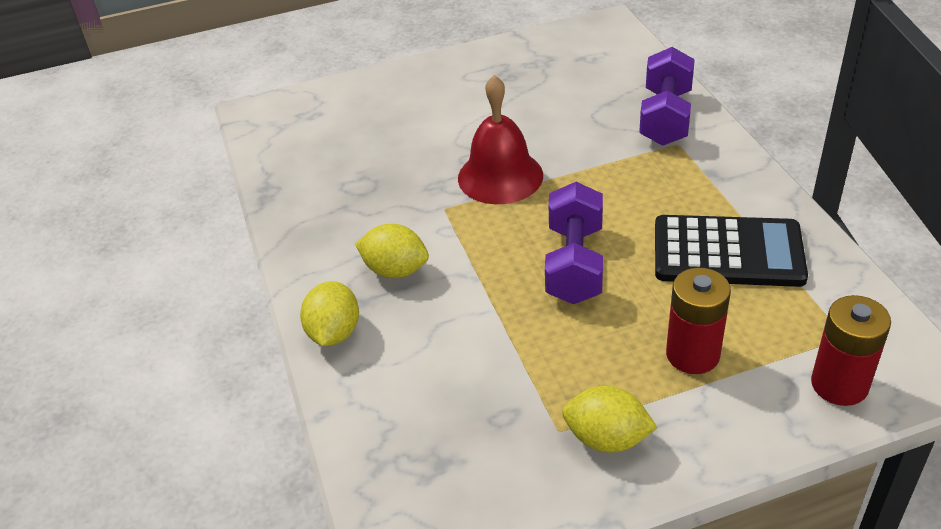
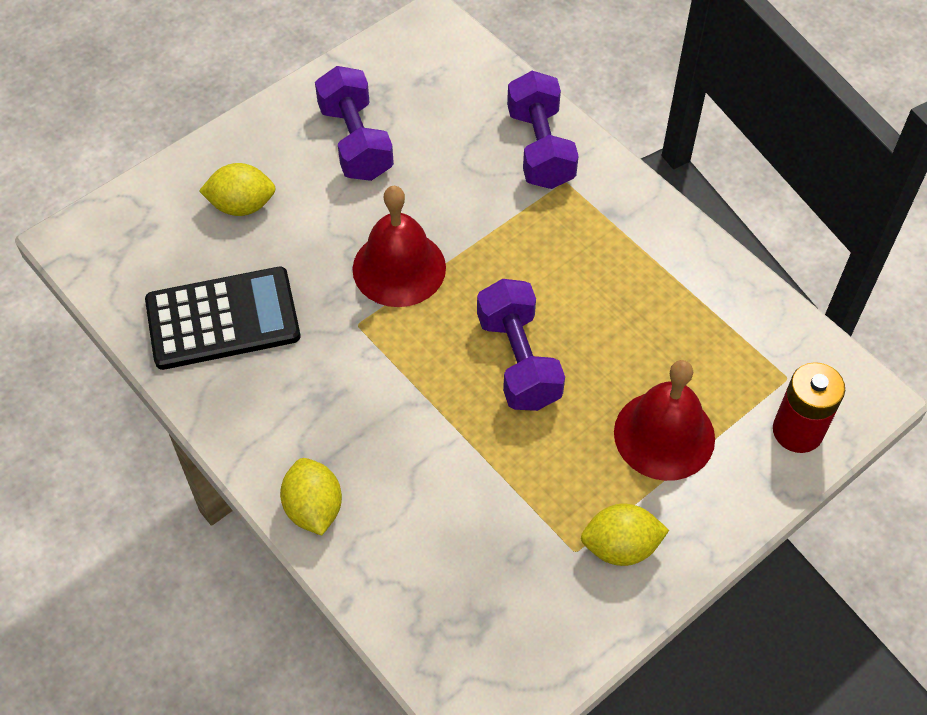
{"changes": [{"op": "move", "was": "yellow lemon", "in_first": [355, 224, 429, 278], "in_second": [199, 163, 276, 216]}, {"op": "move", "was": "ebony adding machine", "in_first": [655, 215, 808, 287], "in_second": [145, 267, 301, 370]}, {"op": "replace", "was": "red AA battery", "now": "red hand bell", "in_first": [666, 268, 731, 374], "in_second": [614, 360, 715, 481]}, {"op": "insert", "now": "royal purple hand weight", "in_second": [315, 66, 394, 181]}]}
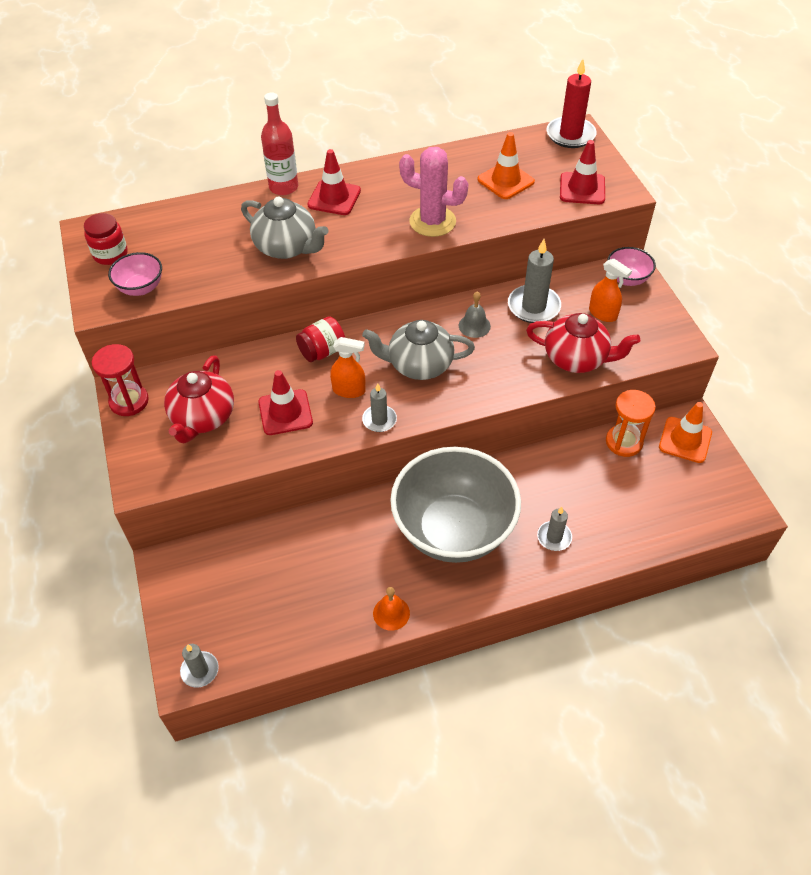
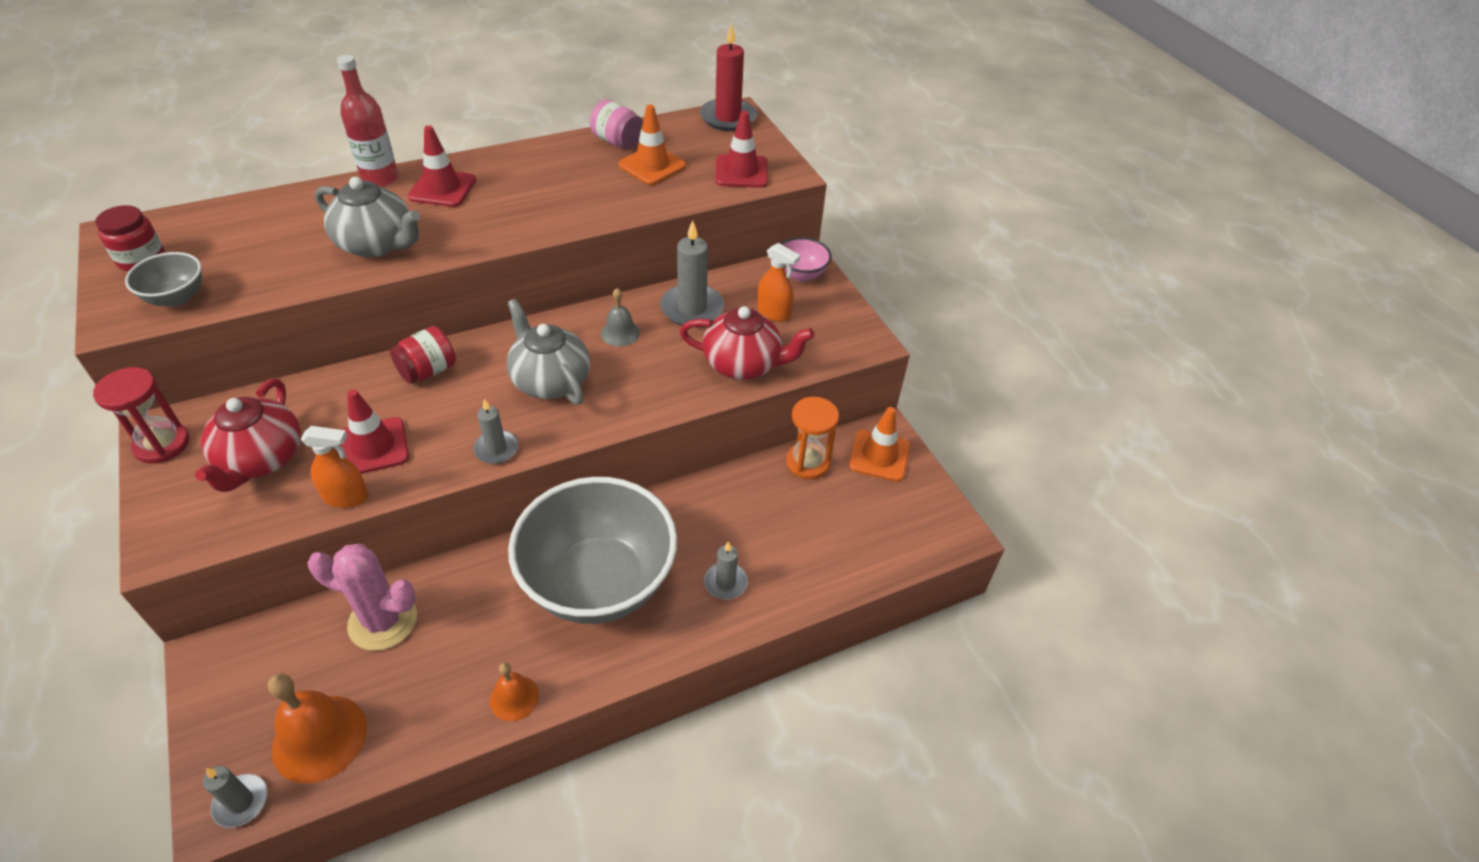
{"changes": [{"op": "recolor", "was": "rose-pink serving bowl", "now": "gray serving bowl", "in_first": [108, 252, 162, 296], "in_second": [125, 252, 202, 307]}, {"op": "move", "was": "bright orange sprayer", "in_first": [330, 337, 365, 398], "in_second": [301, 426, 369, 508]}, {"op": "rotate", "was": "gray teapot", "in_first": [362, 320, 475, 380], "in_second": [506, 299, 590, 405], "clockwise": 60}, {"op": "move", "was": "rose-pink cactus", "in_first": [399, 147, 468, 237], "in_second": [308, 544, 417, 651]}, {"op": "insert", "now": "bright orange hand bell", "in_second": [268, 673, 367, 783]}, {"op": "insert", "now": "rose-pink jar", "in_second": [590, 100, 643, 149]}]}
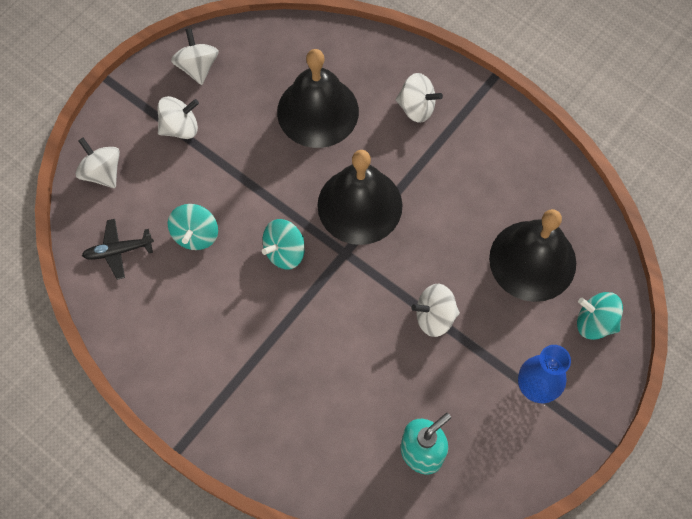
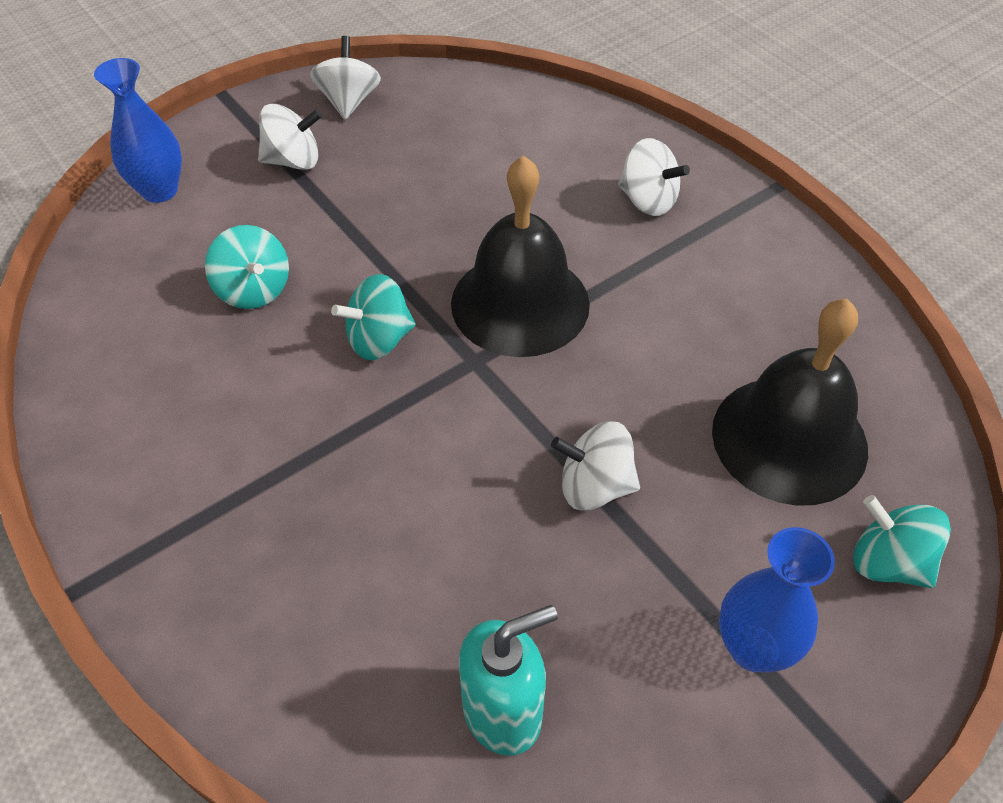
{"changes": [{"op": "replace", "was": "snow-white whirligig", "now": "royal blue tall vase", "in_first": [75, 137, 120, 188], "in_second": [94, 58, 182, 203]}, {"op": "delete", "was": "ebony toy plane", "in_first": [82, 219, 154, 280]}, {"op": "rotate", "was": "teal whirligig", "in_first": [168, 204, 218, 250], "in_second": [205, 225, 289, 309], "clockwise": -60}, {"op": "delete", "was": "ebony hand bell", "in_first": [277, 49, 359, 148]}]}
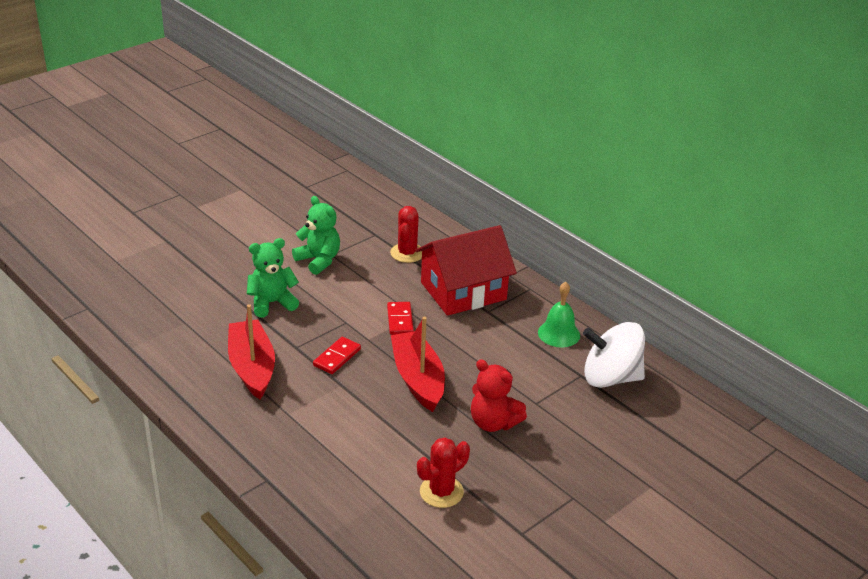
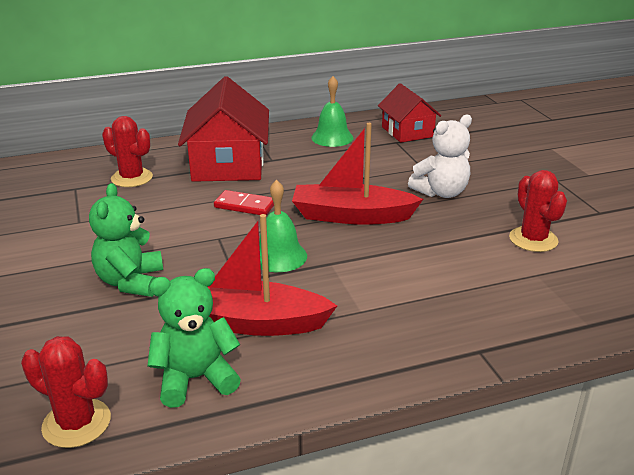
{"changes": [{"op": "move", "was": "green teddy bear", "in_first": [292, 196, 340, 275], "in_second": [147, 268, 241, 408]}, {"op": "replace", "was": "red domino piece", "now": "green hand bell", "in_first": [313, 337, 361, 374], "in_second": [259, 180, 307, 272]}, {"op": "recolor", "was": "red teddy bear", "now": "snow-white teddy bear", "in_first": [471, 359, 527, 432], "in_second": [408, 114, 472, 198]}, {"op": "replace", "was": "snow-white whirligig", "now": "red cottage", "in_first": [583, 322, 645, 388], "in_second": [378, 83, 441, 143]}, {"op": "insert", "now": "red cactus", "in_second": [21, 336, 111, 448]}]}
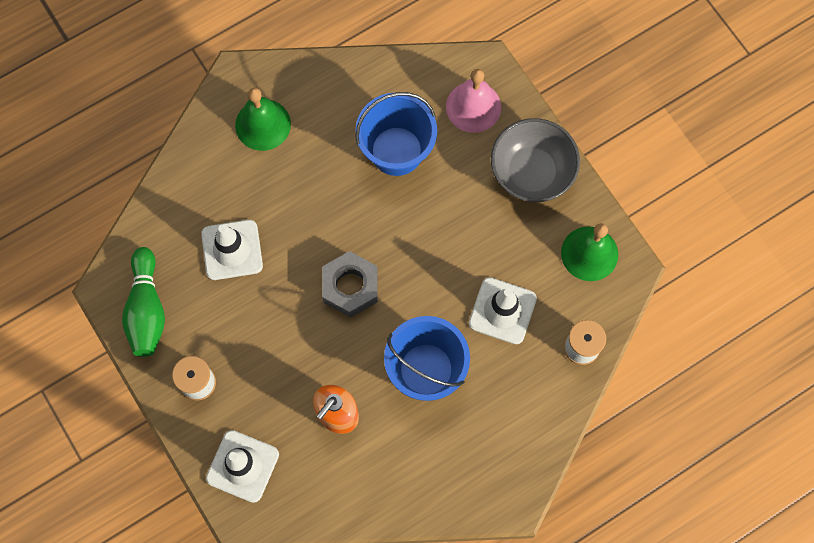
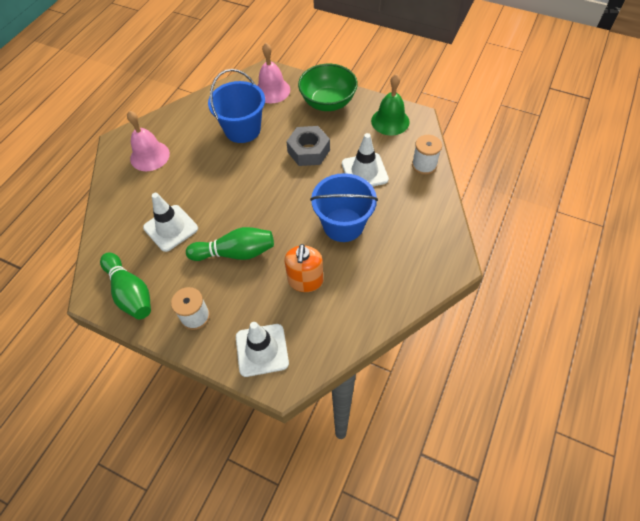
{"changes": [{"op": "recolor", "was": "green hand bell", "now": "rose-pink hand bell", "in_first": [235, 88, 291, 151], "in_second": [127, 111, 170, 171]}, {"op": "move", "was": "gray hexagon nut", "in_first": [322, 251, 378, 318], "in_second": [286, 126, 330, 166]}, {"op": "recolor", "was": "gray serving bowl", "now": "green serving bowl", "in_first": [491, 118, 580, 202], "in_second": [298, 64, 358, 111]}, {"op": "insert", "now": "green bowling pin", "in_second": [186, 227, 274, 261]}]}
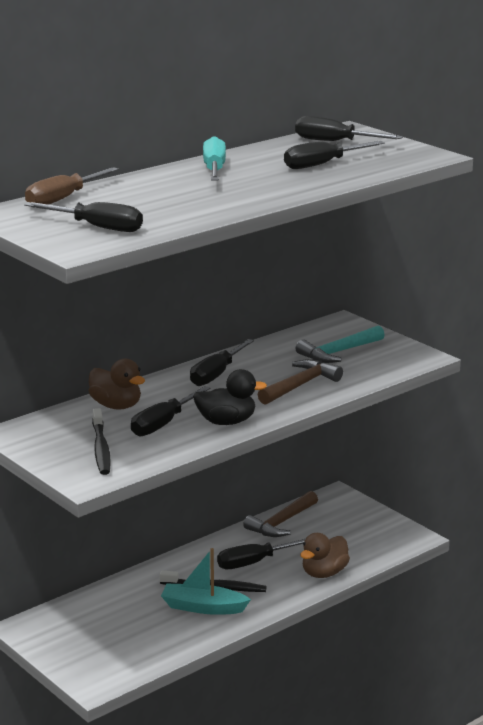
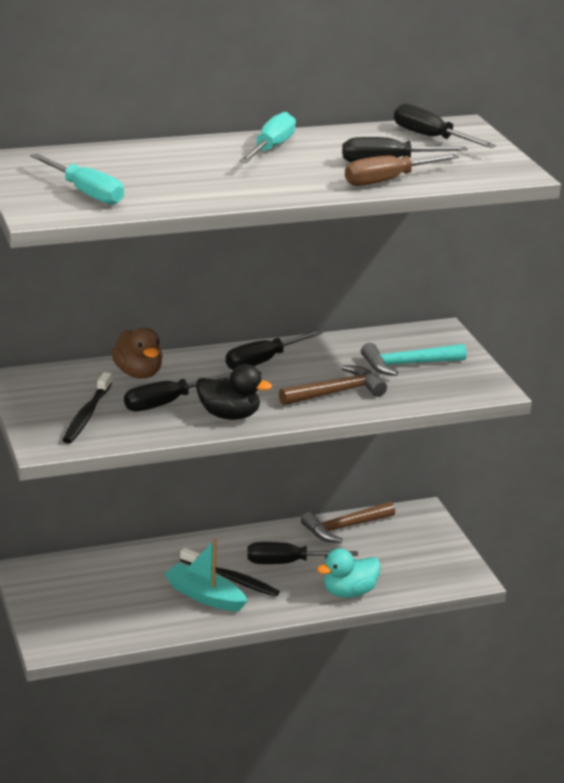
{"changes": [{"op": "recolor", "was": "ebony hand screwdriver", "now": "teal hand screwdriver", "in_first": [24, 202, 143, 232], "in_second": [30, 153, 124, 205]}, {"op": "move", "was": "brown hand screwdriver", "in_first": [25, 167, 119, 205], "in_second": [345, 154, 459, 186]}, {"op": "recolor", "was": "brown toy duck", "now": "teal toy duck", "in_first": [300, 533, 350, 578], "in_second": [317, 548, 381, 598]}]}
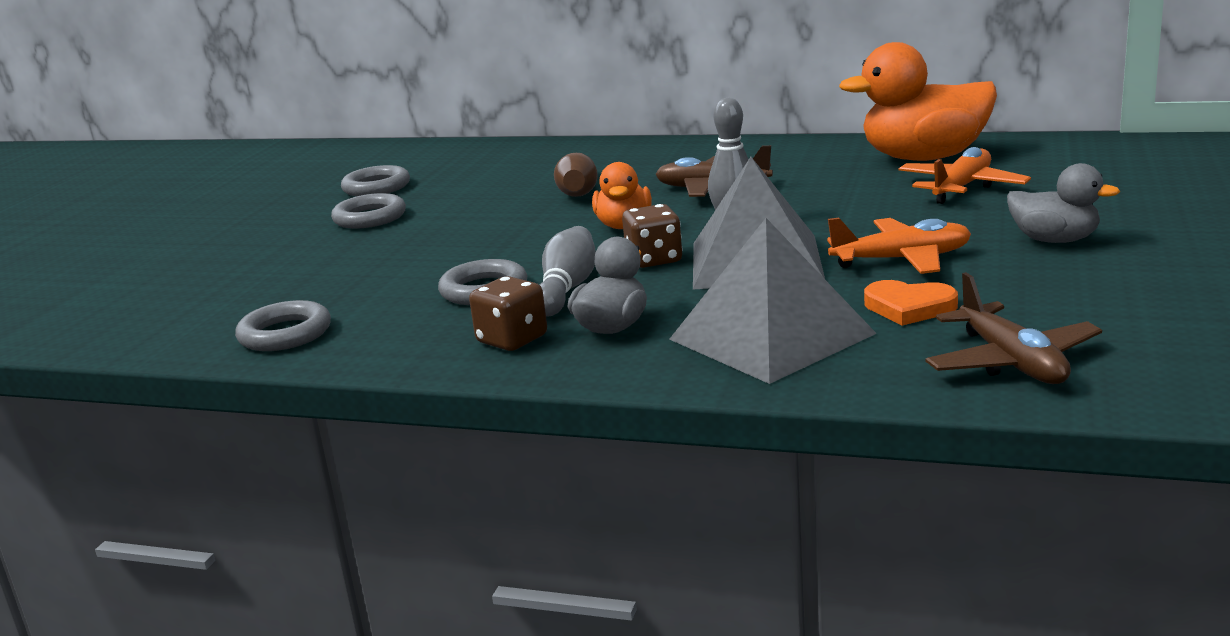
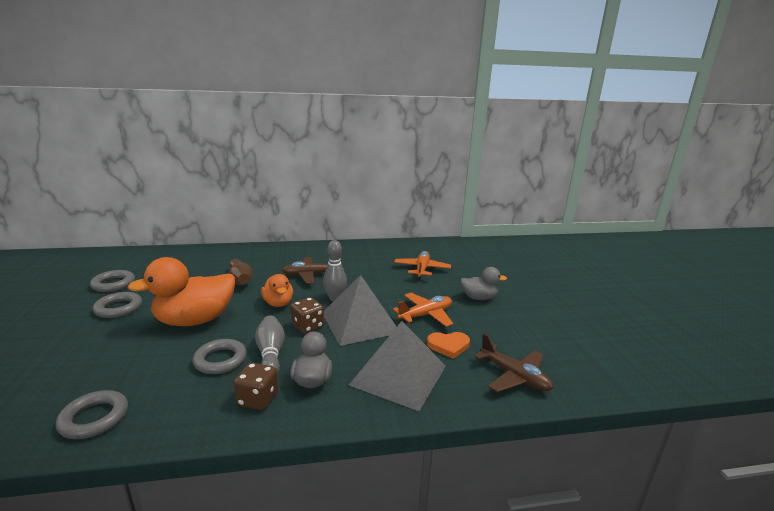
{"changes": [{"op": "move", "was": "bright orange toy duck", "in_first": [839, 42, 997, 161], "in_second": [127, 257, 235, 326]}]}
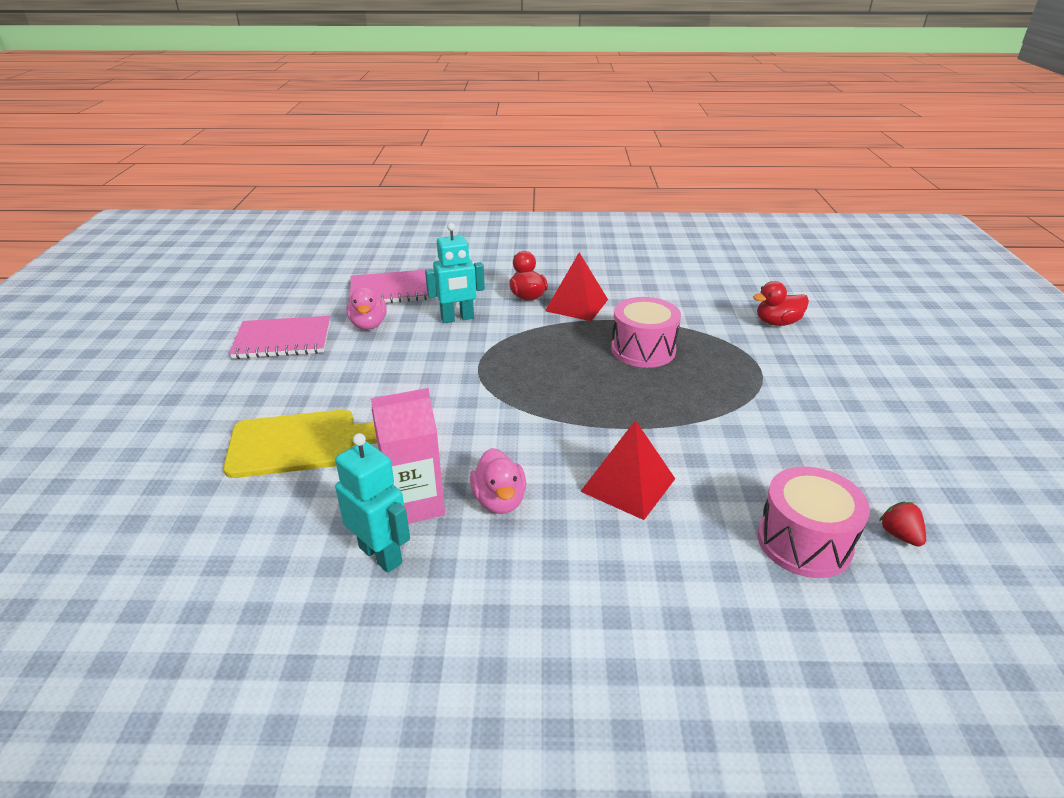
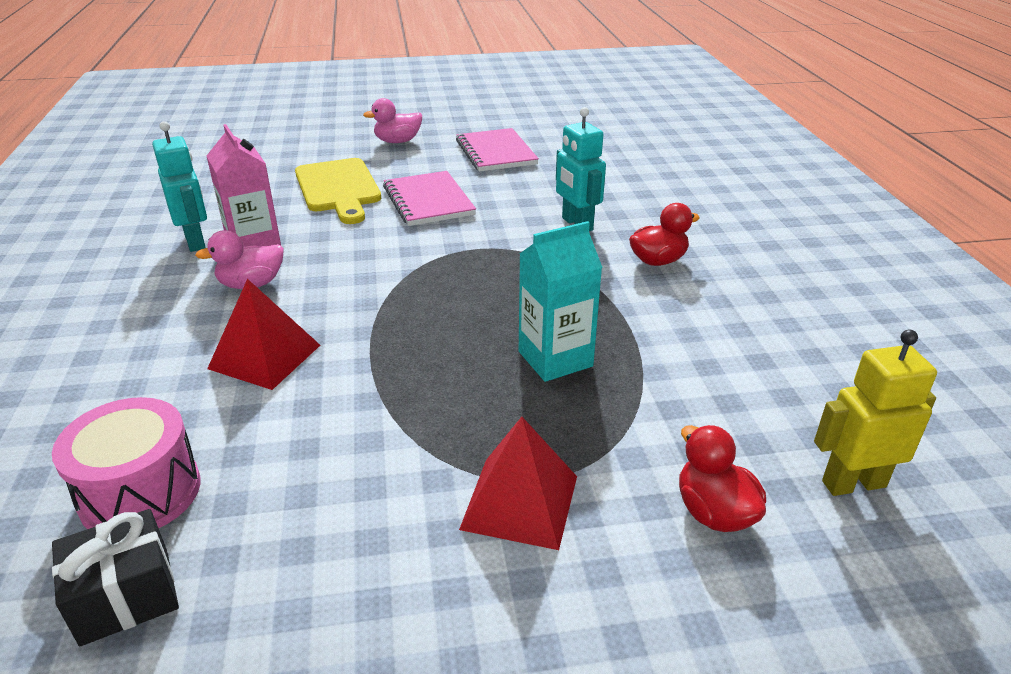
{"changes": [{"op": "rotate", "was": "teal toy robot", "in_first": [335, 433, 410, 573], "in_second": [152, 121, 207, 252], "clockwise": -60}, {"op": "move", "was": "rose-pink toy duck", "in_first": [346, 287, 387, 330], "in_second": [363, 98, 422, 143]}, {"op": "move", "was": "rose-pink notebook", "in_first": [350, 270, 432, 303], "in_second": [383, 171, 476, 226]}, {"op": "move", "was": "red solid pyramid", "in_first": [545, 252, 608, 321], "in_second": [459, 417, 577, 550]}, {"op": "replace", "was": "rose-pink drum", "now": "teal juice carton", "in_first": [611, 297, 681, 368], "in_second": [519, 221, 603, 382]}, {"op": "replace", "was": "red toy strawberry", "now": "ebony gift", "in_first": [879, 502, 926, 547], "in_second": [52, 509, 179, 646]}, {"op": "insert", "now": "yellow toy robot", "in_second": [814, 329, 937, 496]}]}
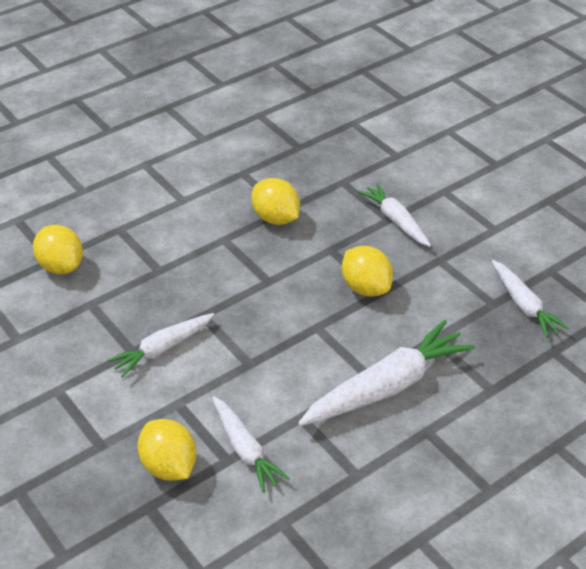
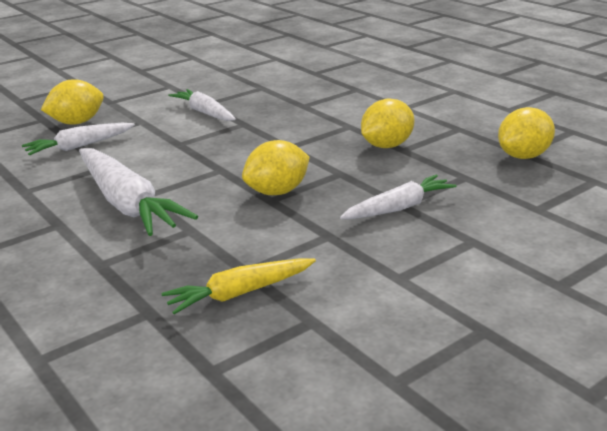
{"changes": [{"op": "move", "was": "yellow lemon", "in_first": [33, 225, 83, 274], "in_second": [498, 107, 555, 159]}, {"op": "recolor", "was": "snow-white toy carrot", "now": "yellow toy carrot", "in_first": [492, 260, 569, 338], "in_second": [162, 258, 316, 314]}]}
